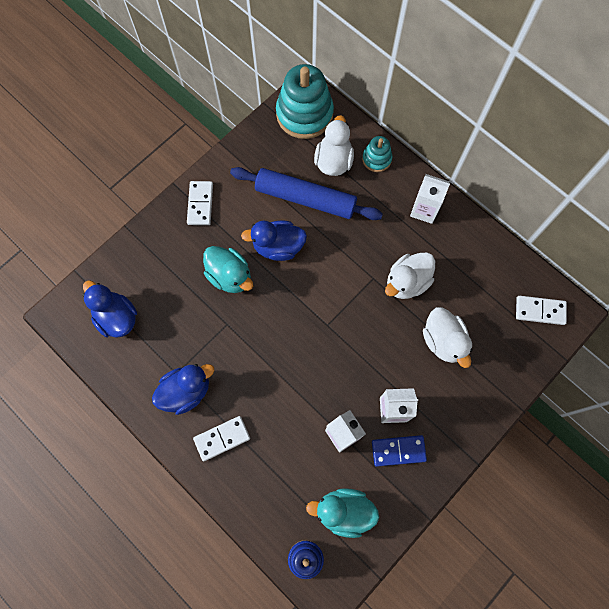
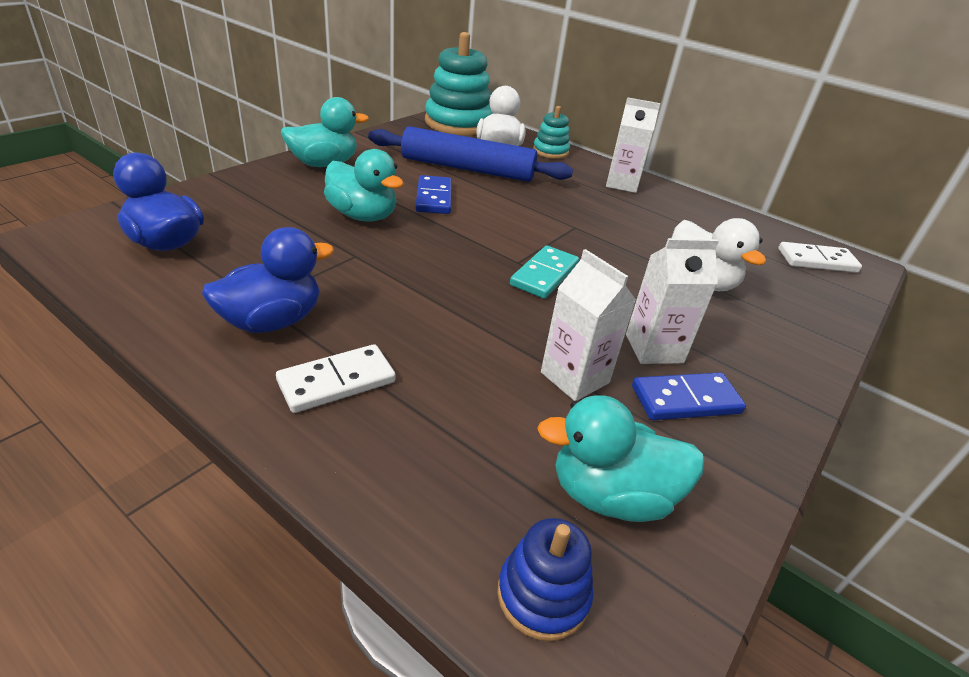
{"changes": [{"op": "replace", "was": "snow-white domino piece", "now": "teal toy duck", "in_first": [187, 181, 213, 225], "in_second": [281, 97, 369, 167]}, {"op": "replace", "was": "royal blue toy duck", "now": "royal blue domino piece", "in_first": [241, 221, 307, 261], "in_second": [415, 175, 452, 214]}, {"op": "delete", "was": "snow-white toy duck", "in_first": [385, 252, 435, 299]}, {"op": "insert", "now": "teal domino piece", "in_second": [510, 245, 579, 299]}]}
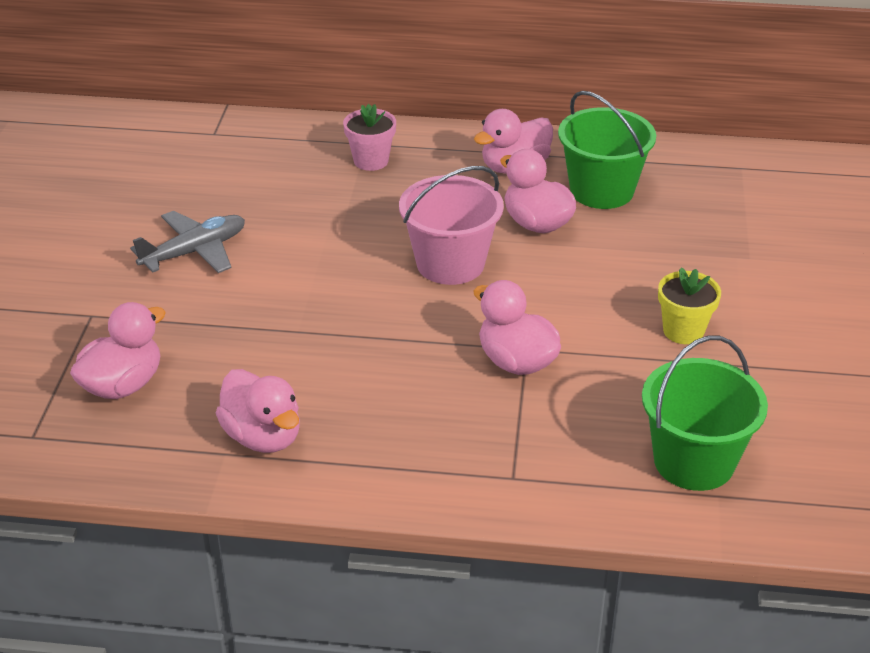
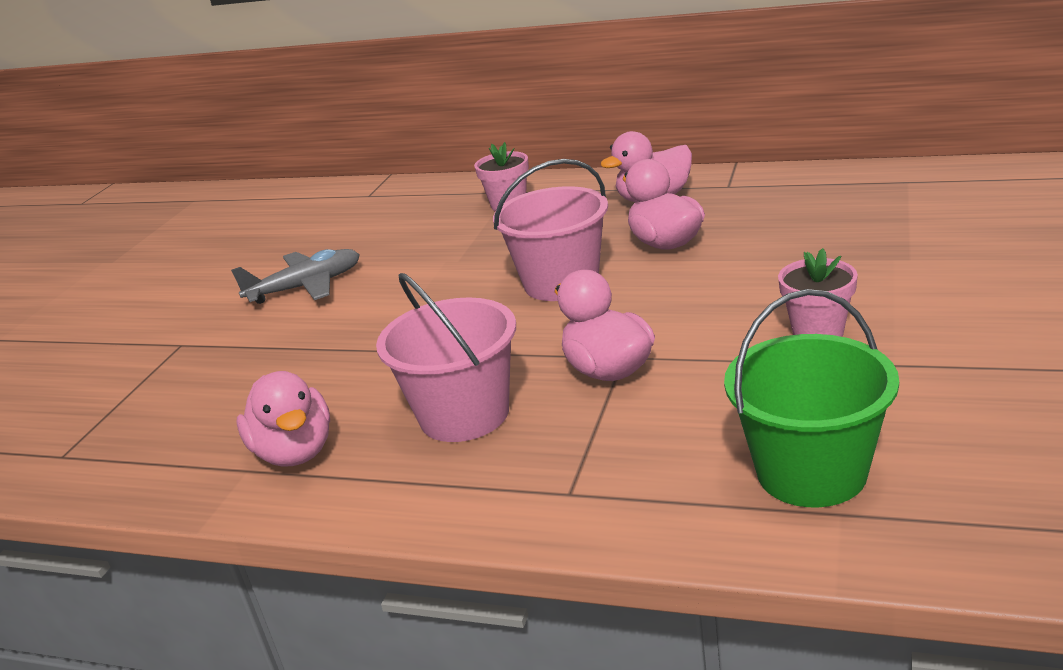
{"changes": [{"op": "delete", "was": "rose-pink toy duck", "in_first": [70, 302, 166, 399]}, {"op": "delete", "was": "green bucket", "in_first": [558, 91, 656, 209]}, {"op": "recolor", "was": "yellow flower pot", "now": "rose-pink flower pot", "in_first": [658, 268, 721, 344], "in_second": [778, 248, 858, 337]}, {"op": "insert", "now": "rose-pink bucket", "in_second": [376, 273, 516, 442]}]}
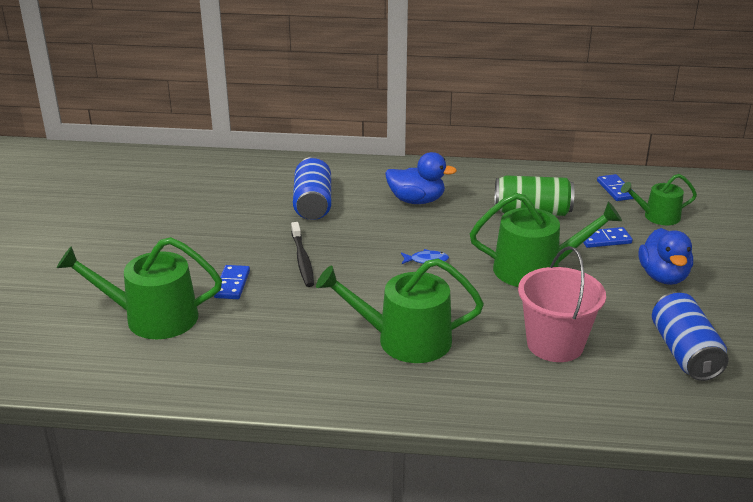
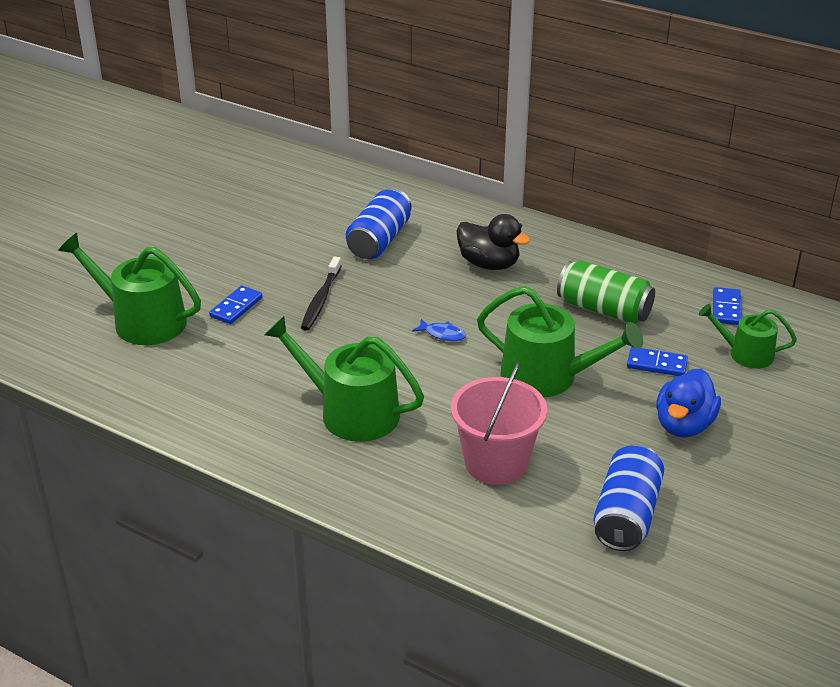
{"changes": [{"op": "recolor", "was": "royal blue toy duck", "now": "ebony toy duck", "in_first": [385, 152, 457, 204], "in_second": [457, 214, 530, 270]}]}
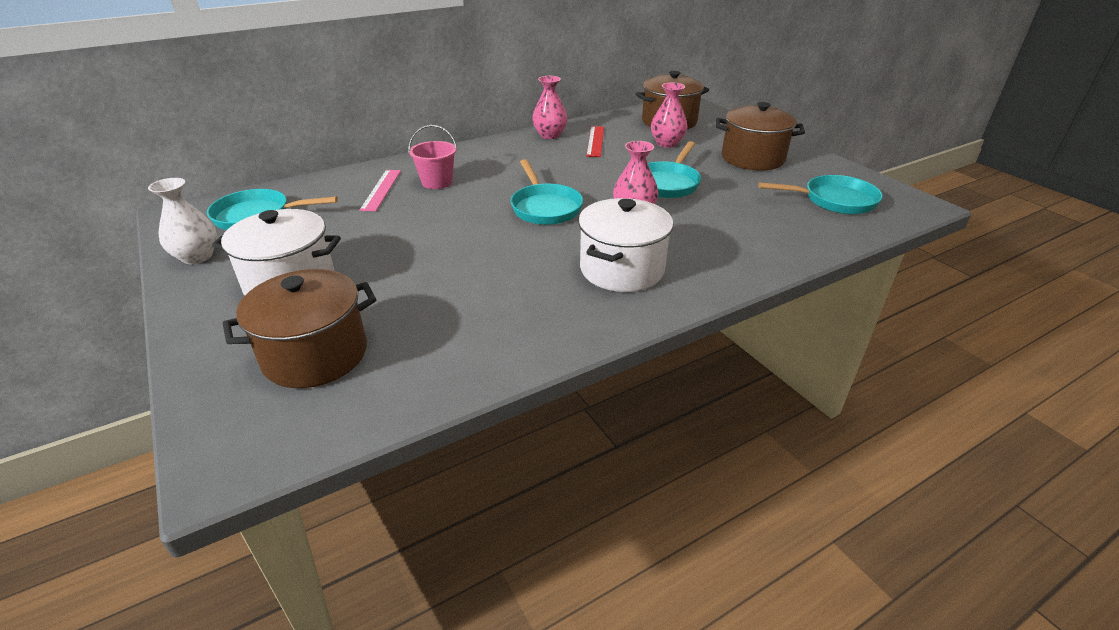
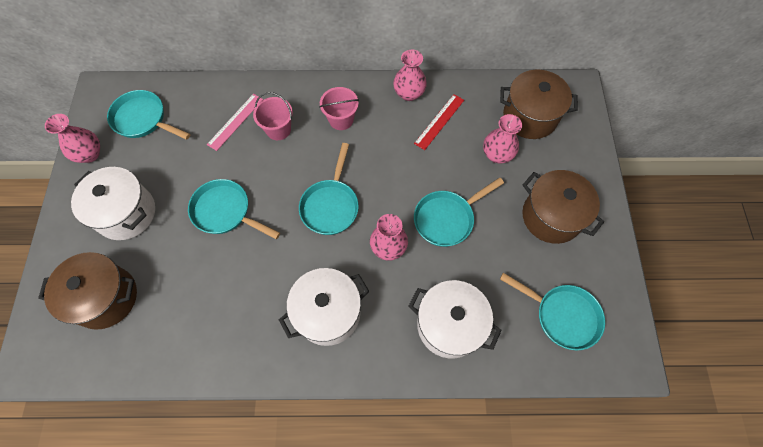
{"changes": [{"op": "recolor", "was": "snow-white tall vase", "now": "rose-pink tall vase", "in_first": [148, 178, 217, 264], "in_second": [45, 114, 100, 163]}, {"op": "insert", "now": "teal skillet", "in_second": [188, 179, 280, 239]}, {"op": "insert", "now": "rose-pink bucket", "in_second": [319, 87, 359, 130]}, {"op": "insert", "now": "snow-white pot", "in_second": [409, 280, 502, 358]}]}
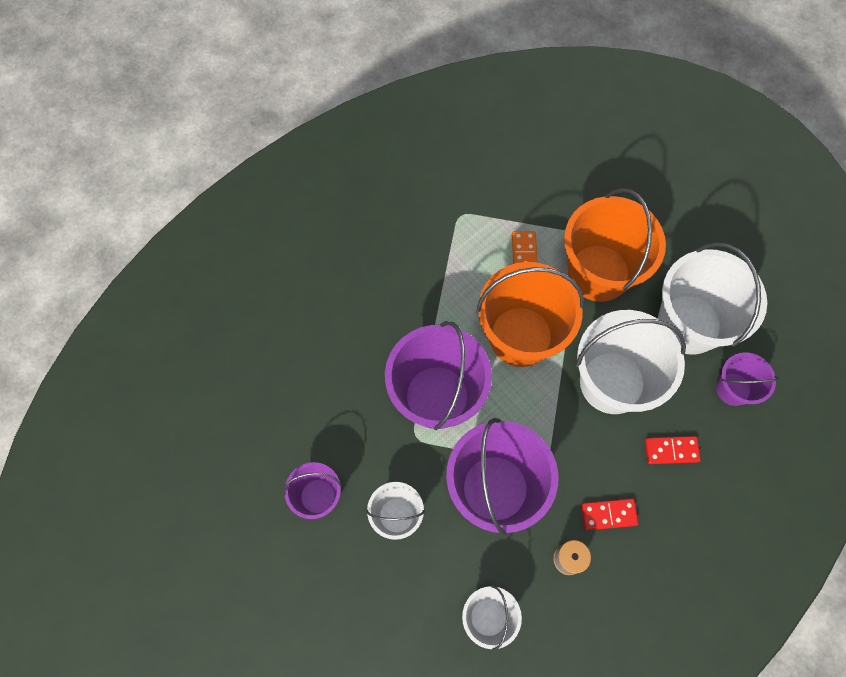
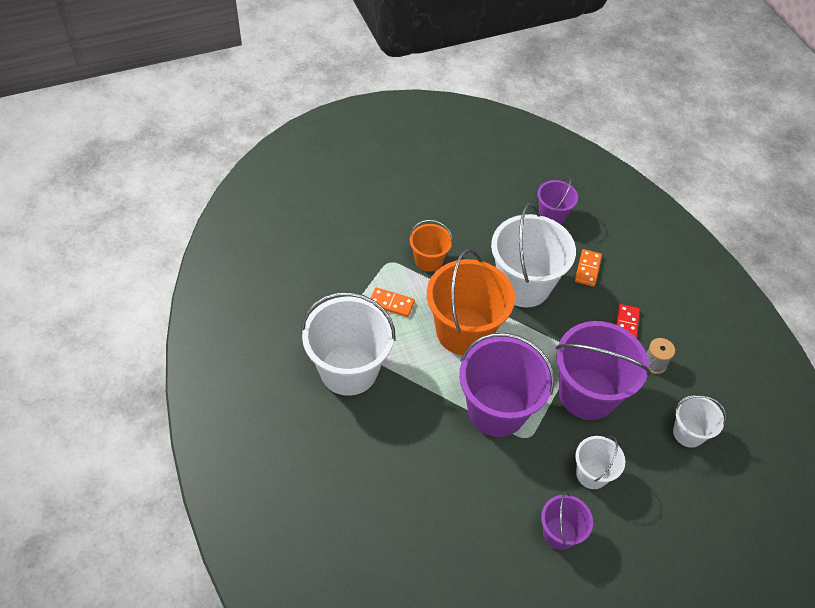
{"changes": [{"op": "resize", "was": "bright orange bucket", "in_first": [564, 188, 666, 302], "in_second": [409, 220, 453, 272], "ratio": 0.53}, {"op": "recolor", "was": "red domino piece", "now": "bright orange domino piece", "in_first": [645, 436, 701, 464], "in_second": [575, 249, 602, 287]}, {"op": "move", "was": "snow-white bucket", "in_first": [658, 243, 767, 355], "in_second": [301, 292, 396, 396]}]}
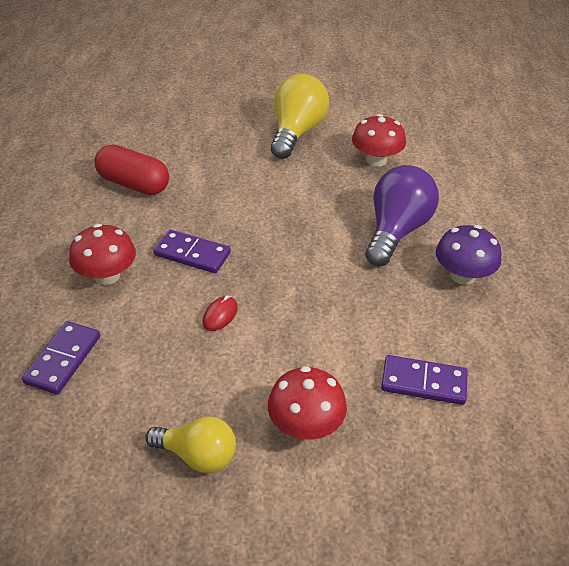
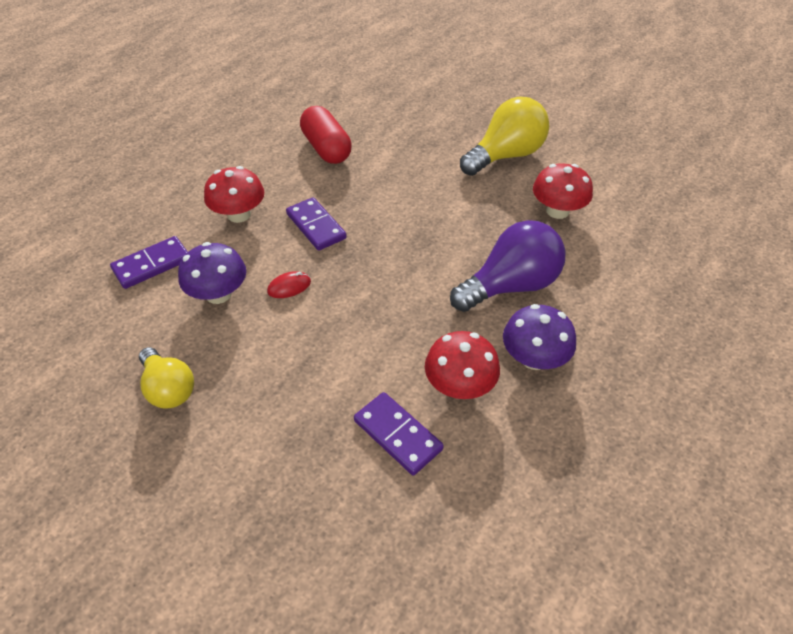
{"changes": [{"op": "move", "was": "red mushroom", "in_first": [268, 366, 347, 440], "in_second": [425, 331, 500, 399]}, {"op": "insert", "now": "royal purple mushroom", "in_second": [178, 242, 246, 304]}]}
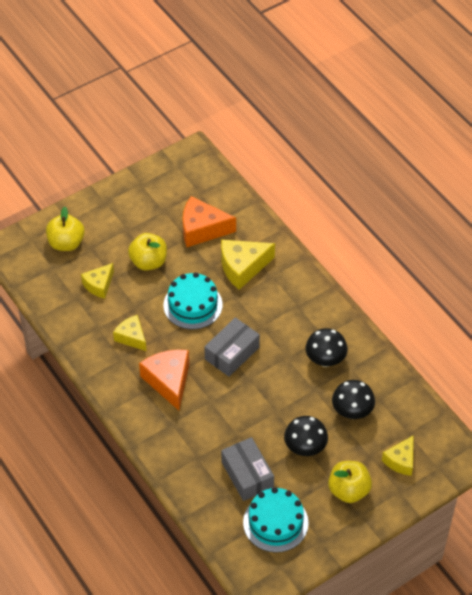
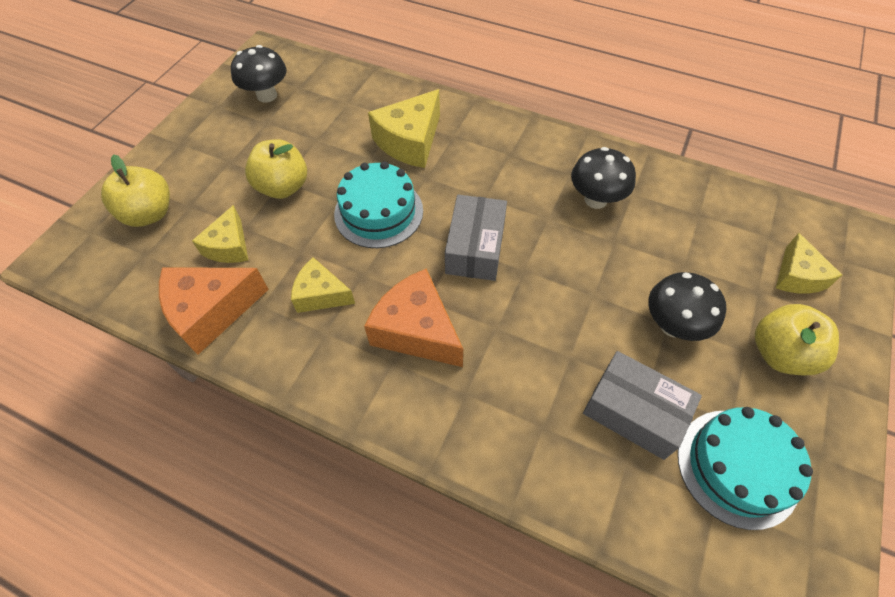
{"changes": [{"op": "move", "was": "bright orange cheese wedge", "in_first": [183, 196, 236, 247], "in_second": [159, 267, 269, 355]}, {"op": "move", "was": "ebony mushroom", "in_first": [332, 380, 375, 419], "in_second": [231, 45, 287, 103]}]}
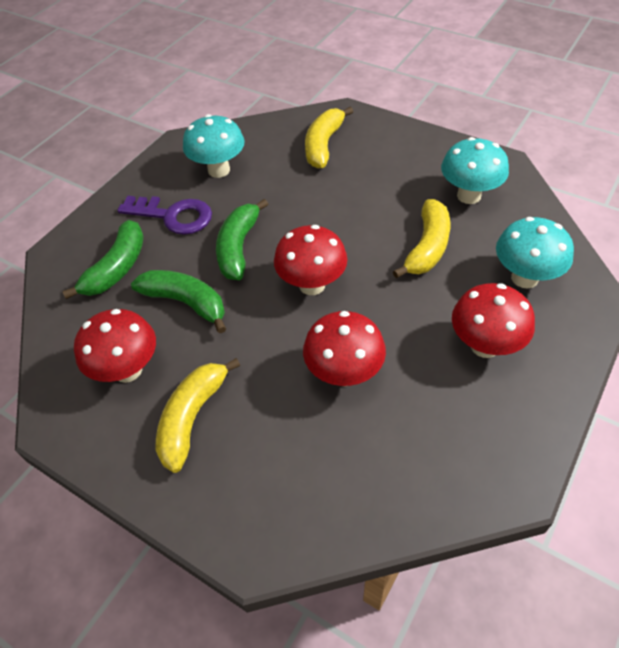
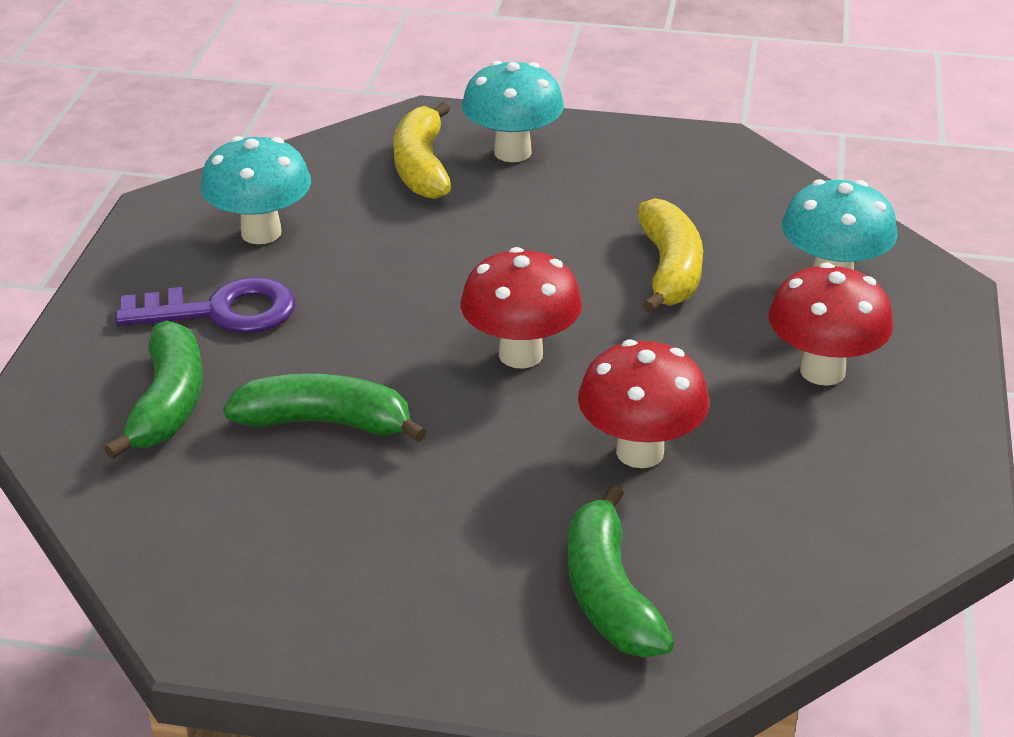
{"changes": [{"op": "delete", "was": "red mushroom", "in_first": [74, 309, 156, 383]}, {"op": "delete", "was": "yellow banana", "in_first": [155, 358, 240, 473]}, {"op": "move", "was": "green banana", "in_first": [216, 199, 268, 280], "in_second": [567, 484, 674, 657]}, {"op": "move", "was": "teal mushroom", "in_first": [441, 137, 509, 204], "in_second": [462, 61, 564, 162]}]}
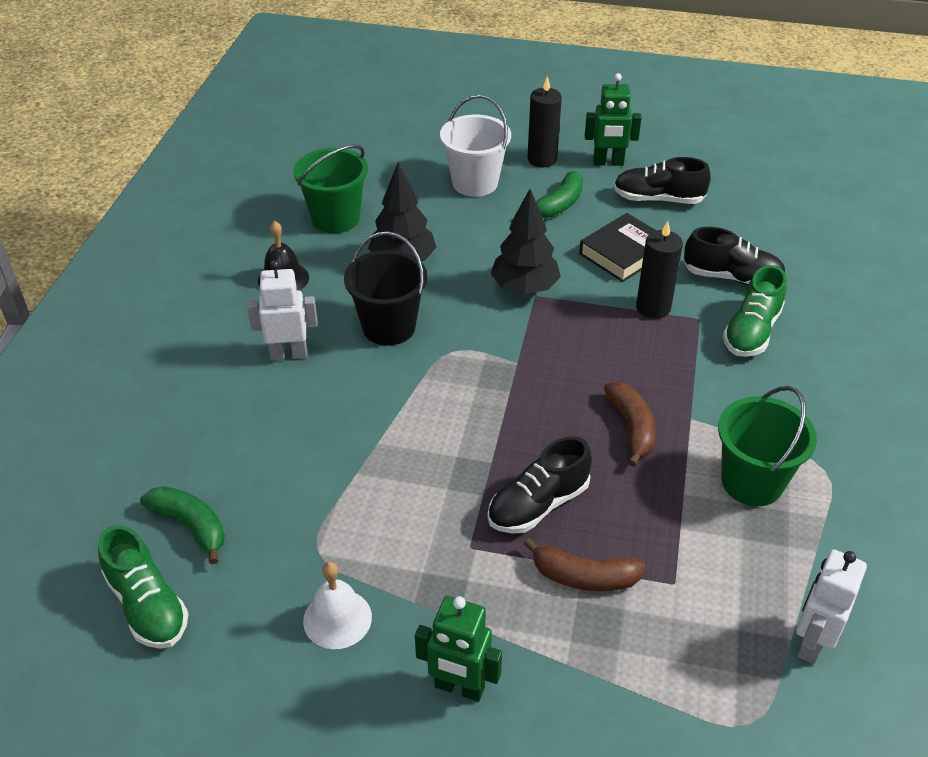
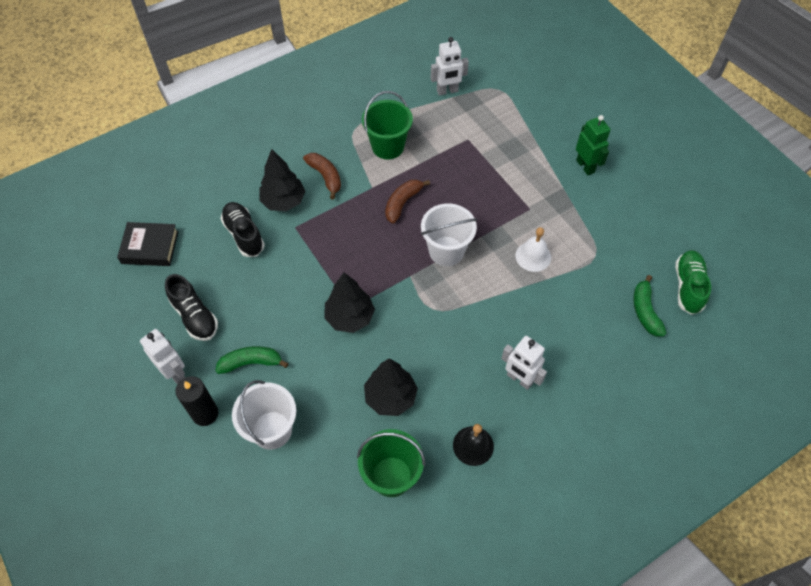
{"changes": [{"op": "move", "was": "snow-white hand bell", "in_first": [303, 562, 372, 649], "in_second": [516, 227, 551, 272]}, {"op": "delete", "was": "ebony bucket", "in_first": [344, 231, 428, 346]}, {"op": "delete", "was": "ebony sneaker", "in_first": [487, 436, 592, 534]}, {"op": "move", "was": "brown banana", "in_first": [524, 538, 645, 591], "in_second": [303, 153, 341, 200]}, {"op": "move", "was": "ebony hardback", "in_first": [579, 213, 657, 282], "in_second": [117, 222, 178, 266]}, {"op": "recolor", "was": "green toy robot", "now": "snow-white toy robot", "in_first": [585, 73, 642, 166], "in_second": [140, 329, 185, 384]}, {"op": "delete", "was": "ebony candle", "in_first": [636, 221, 683, 319]}, {"op": "replace", "was": "green sneaker", "now": "ebony fir tree", "in_first": [723, 265, 787, 357], "in_second": [259, 149, 305, 211]}, {"op": "insert", "now": "snow-white bucket", "in_second": [421, 204, 477, 266]}]}
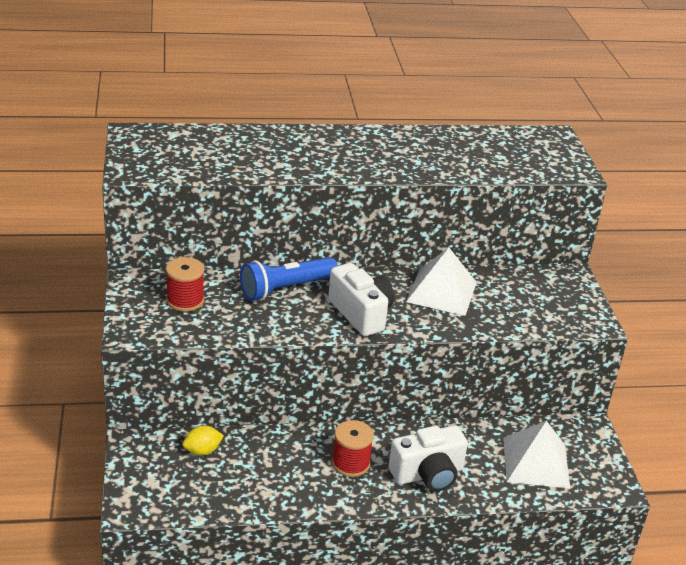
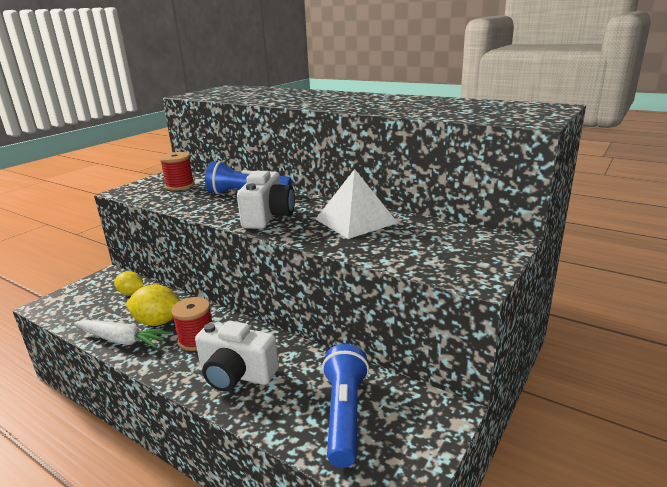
{"changes": [{"op": "replace", "was": "snow-white solid pyramid", "now": "royal blue flashlight", "in_first": [503, 421, 571, 489], "in_second": [322, 344, 369, 468]}, {"op": "insert", "now": "snow-white toy carrot", "in_second": [74, 320, 172, 348]}, {"op": "insert", "now": "yellow lemon", "in_second": [126, 284, 180, 326]}]}
